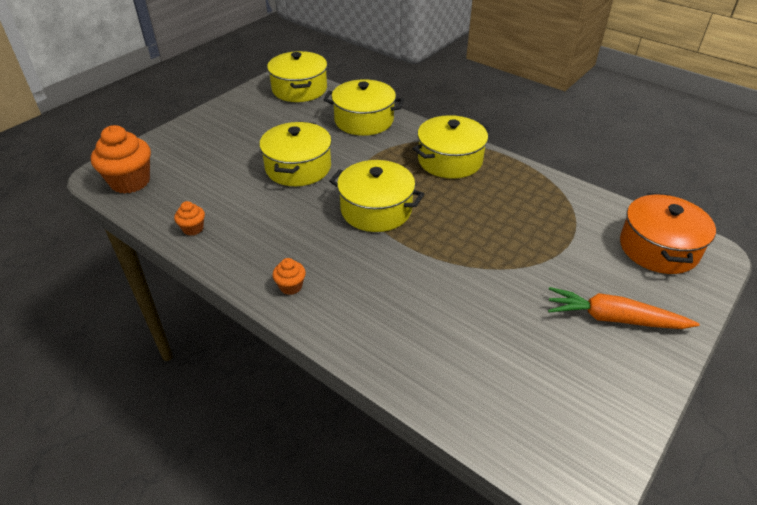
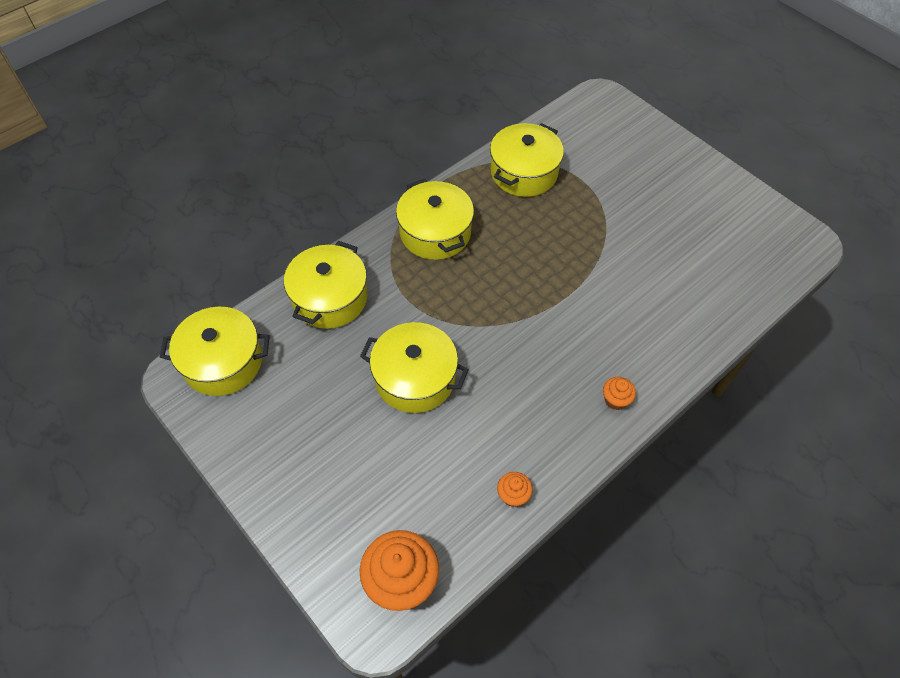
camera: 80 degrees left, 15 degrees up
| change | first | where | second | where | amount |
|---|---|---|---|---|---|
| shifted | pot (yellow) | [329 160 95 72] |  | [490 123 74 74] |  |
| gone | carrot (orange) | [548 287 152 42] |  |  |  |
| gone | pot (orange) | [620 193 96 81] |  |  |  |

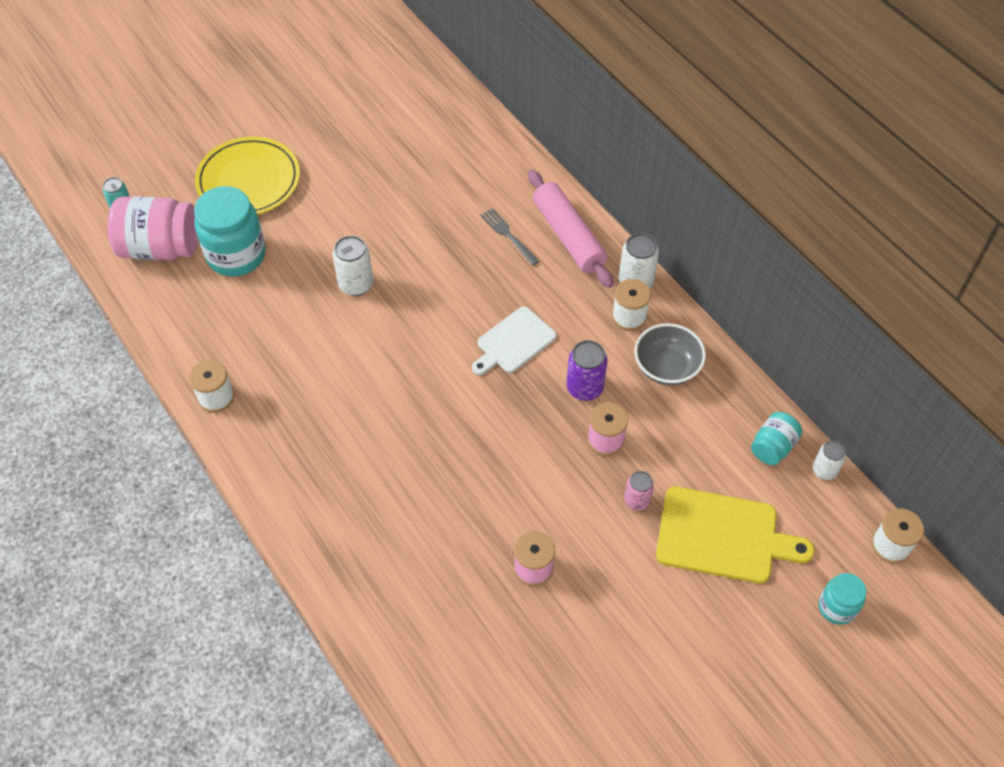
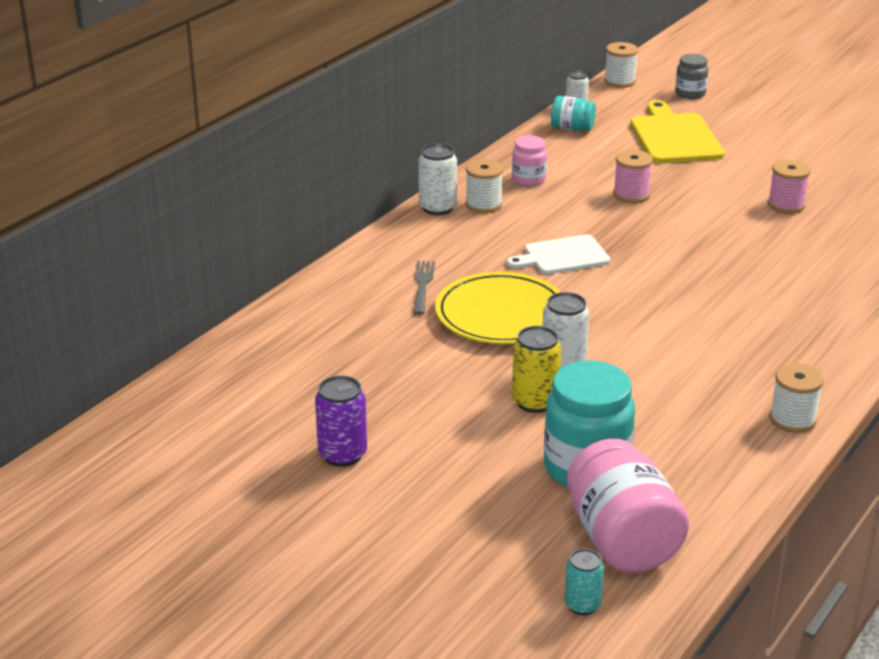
camera: 110 degrees left, 25 degrees down
| change | first | where | second | where | amount |
|---|---|---|---|---|---|
| shifted | can (purple) | [566 340 41 61] |  | [315 375 52 92] |  |
| rotated | fork (grey) | [480 208 60 58] |  | [413 261 22 54] | 150 degrees clockwise |
| shifted | plate (yellow) | [195 137 105 78] |  | [435 272 126 72] |  |
| rotated | cutting board (white) | [472 306 85 69] |  | [507 234 103 40] | 135 degrees clockwise |
| swapped | bowl (grey) | [634 323 72 63] | jar (pink) | [512 135 35 52] |  |
| new |  |  | can (yellow) | [512 326 50 87] |  |
| repainted | jar (turquoise) | [819 573 47 52] | jar (grey) | [675 54 33 45] |  |
| gone | rolling pin (pink) | [528 170 86 118] |  |  |  |
| gone | can (pink) | [624 471 30 40] |  |  |  |

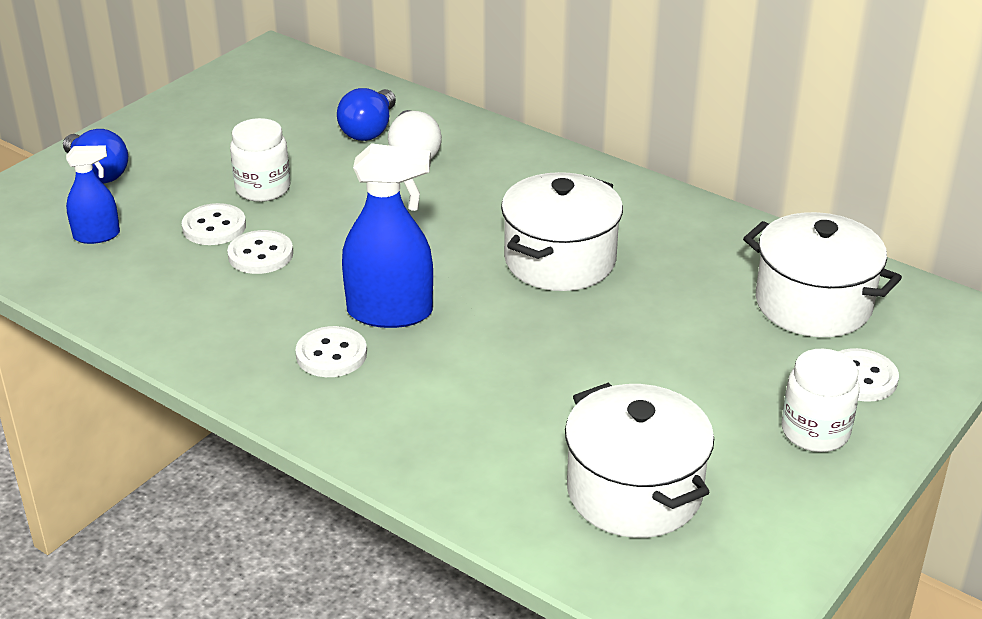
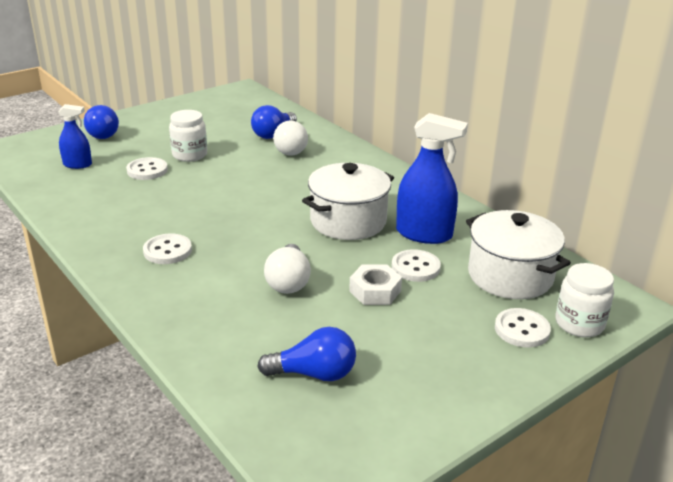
camera: 15 degrees right, 5 degrees down
| change | first | where | second | where | amount |
|---|---|---|---|---|---|
| swapped | pot (white) | [565 383 149 155] | light bulb (blue) | [257 327 99 54] |  |
| new |  |  | light bulb (white) | [264 244 47 50] |  |
| new |  |  | nut (white) | [349 265 53 40] |  |
| shifted | button (white) | [227 230 66 44] |  | [392 249 49 33] |  |
| shifted | spray bottle (blue) | [342 143 91 185] |  | [396 113 72 131] |  |
| shifted | jar (white) | [782 349 78 103] |  | [555 263 59 74] |  |

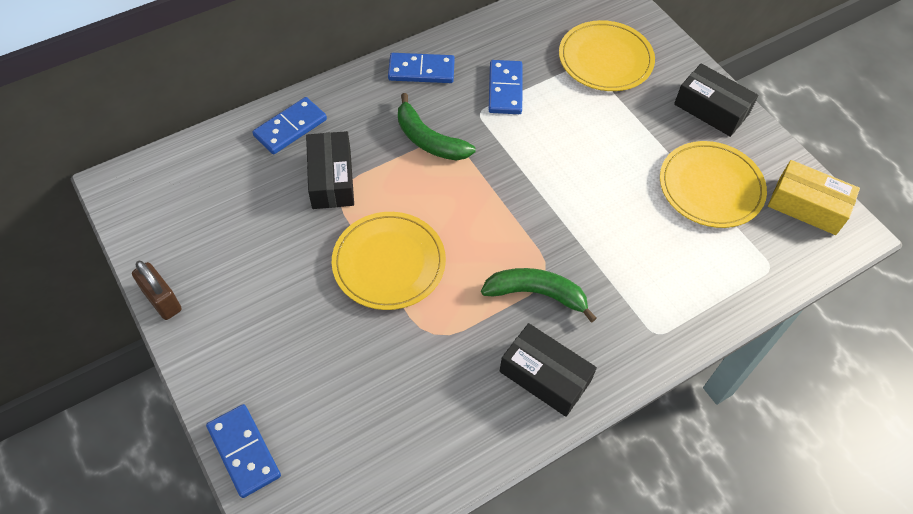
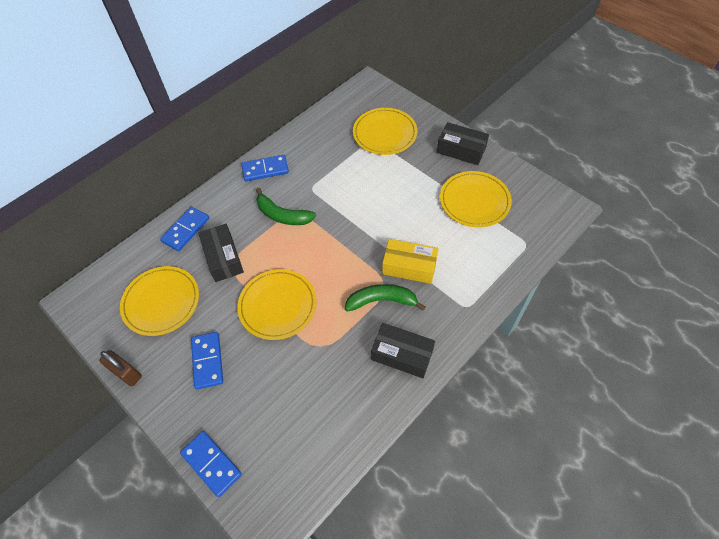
camera: 10 degrees left, 0 degrees up
| change | first | where | second | where | amount |
|---|---|---|---|---|---|
| new |  |  | plate (yellow) | [120 266 79 70] |  |
| shifted | domino (blue) | [489 60 33 54] |  | [191 332 32 57] |  |
| shifted | box (yellow) | [768 160 92 75] |  | [382 239 57 45] |  |

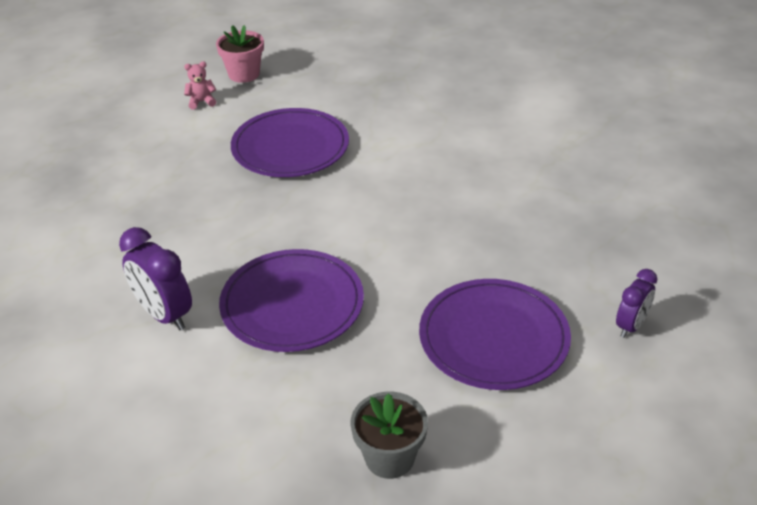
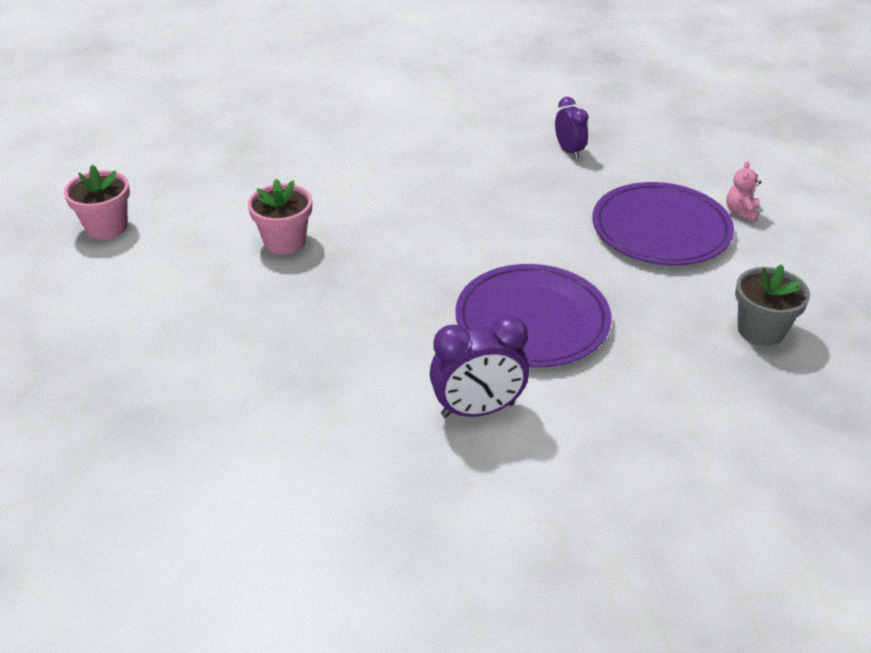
camera: 60 degrees left, 0 degrees up
| change | first | where | second | where | amount |
|---|---|---|---|---|---|
| swapped | plate (purple) | [231 108 118 69] | flower pot (pink) | [248 179 64 75] |  |
| shifted | clock (purple) | [616 269 41 69] |  | [555 97 34 62] |  |
| shifted | teddy bear (pink) | [184 61 32 49] |  | [726 161 36 61] |  |

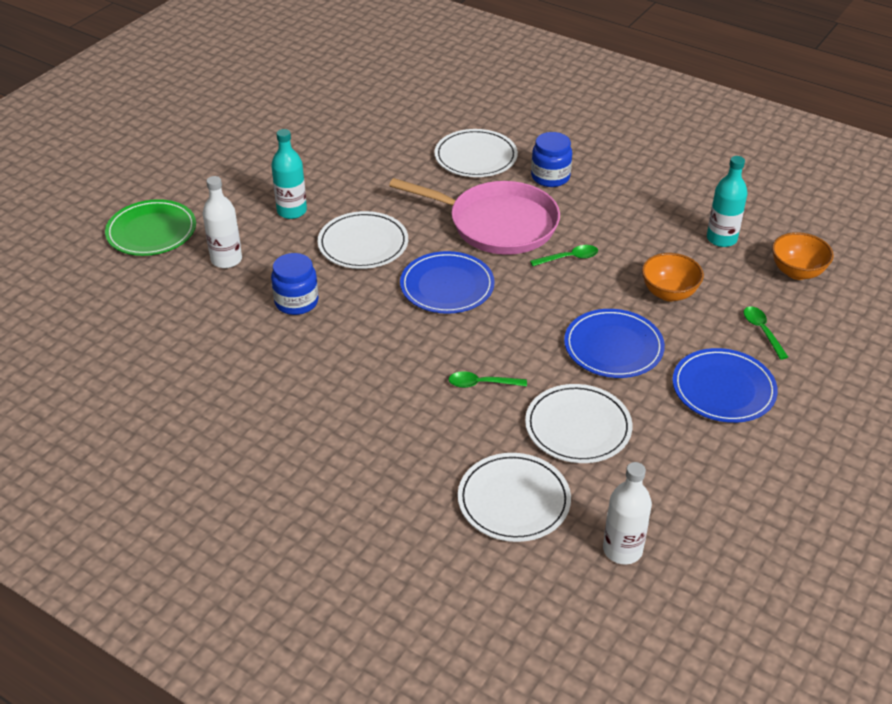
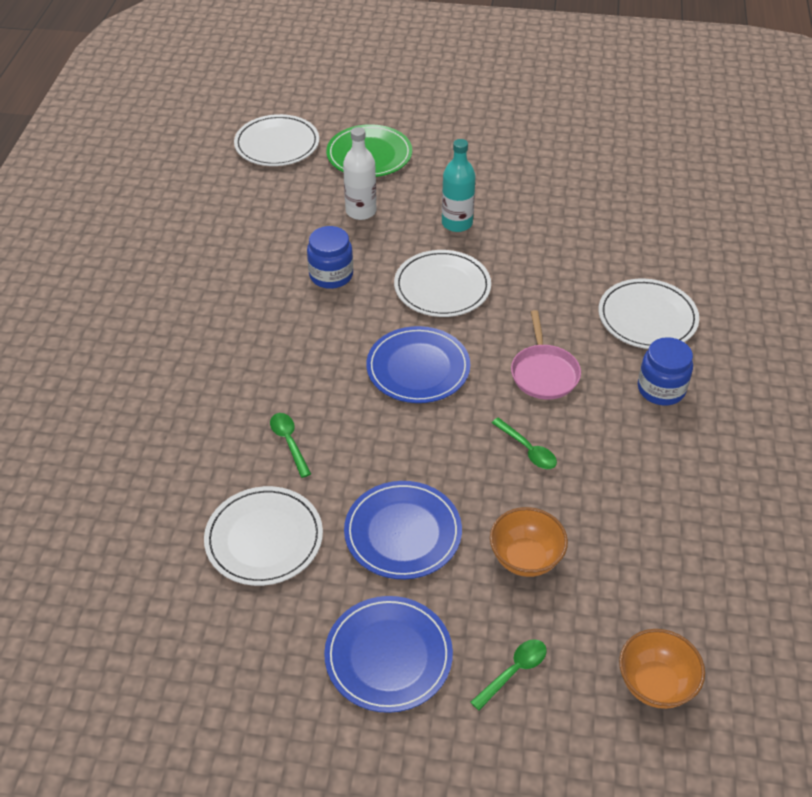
camera: 65 degrees right, 5 degrees up
| change | first | where | second | where | amount |
|---|---|---|---|---|---|
| shifted | plate (white) | [458 453 113 89] |  | [234 114 85 52] |  |
| scaled | pan (pink) | [389 178 171 77] |  | [511 310 70 90] | x0.55 |
| gone | bottle (white) | [603 462 49 102] |  |  |  |
| gone | bottle (turquoise) | [707 156 40 91] |  |  |  |

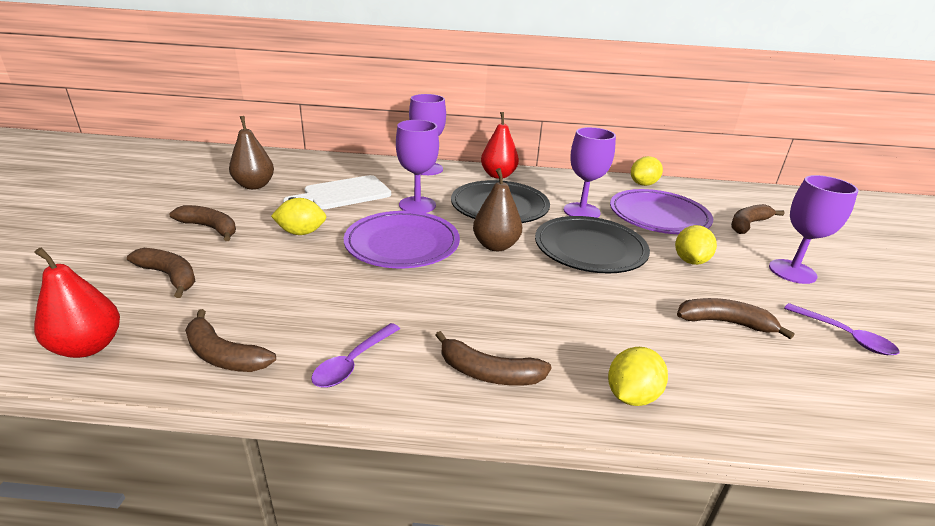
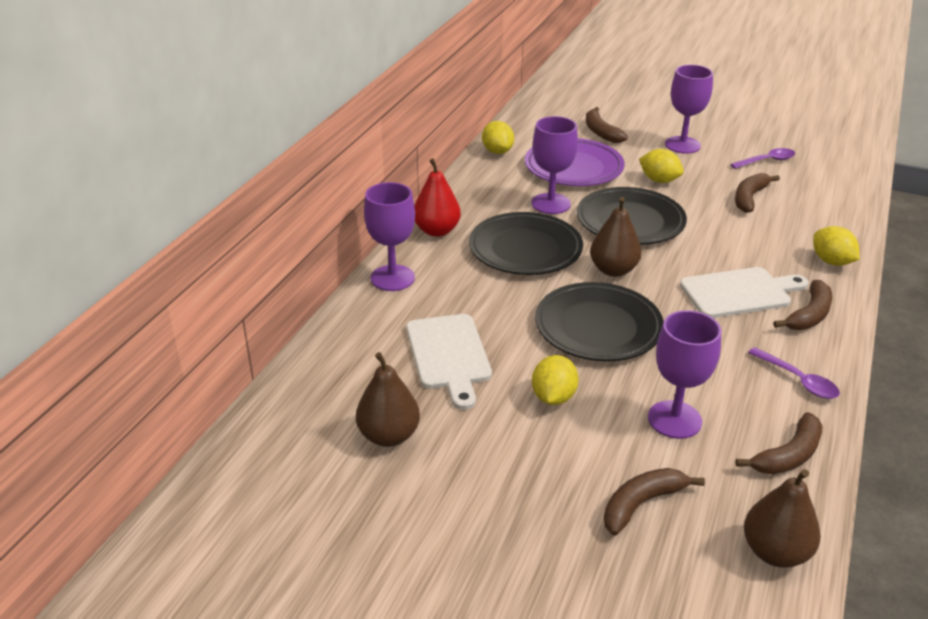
camera: 70 degrees left, 5 degrees up
| change | first | where | second | where | amount |
|---|---|---|---|---|---|
| repainted | plate (purple) | [344 211 116 57] | plate (black) | [535 282 129 79] |  |
| shifted | goblet (purple) | [396 120 43 93] |  | [648 310 73 129] |  |
| new |  |  | cutting board (white) | [680 267 129 51] |  |
| repainted | pear (red) | [34 248 86 110] | pear (brown) | [744 469 77 99] |  |
| gone | banana (brown) | [170 205 66 36] |  |  |  |

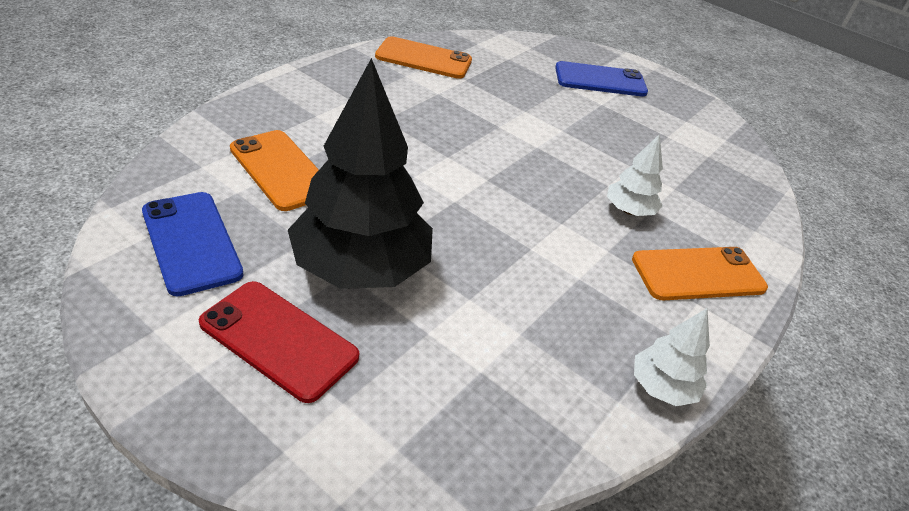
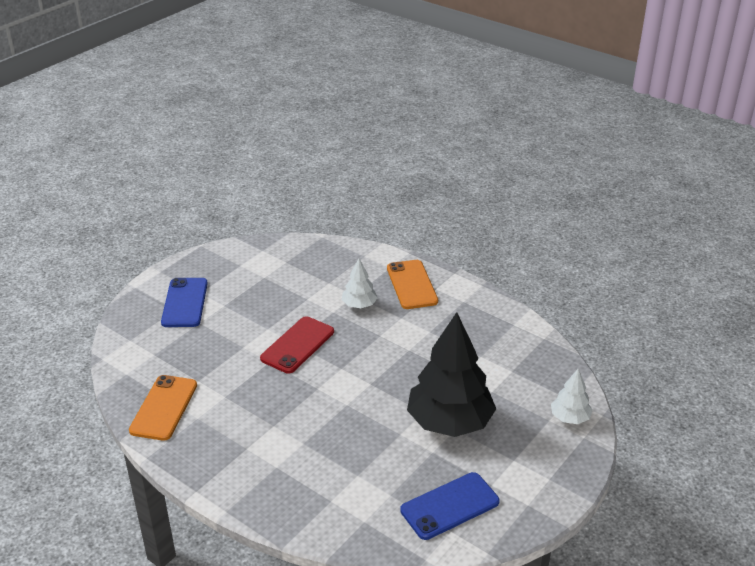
camera: 85 degrees left, 5 degrees down
| change | first | where | second | where | amount |
|---|---|---|---|---|---|
| shifted | phone (red) | [199 281 160 122] |  | [260 316 74 58] |  |
| shifted | tree (white) | [634 308 76 98] |  | [551 369 42 55] |  |
| gone | phone (orange) | [230 130 89 81] |  |  |  |

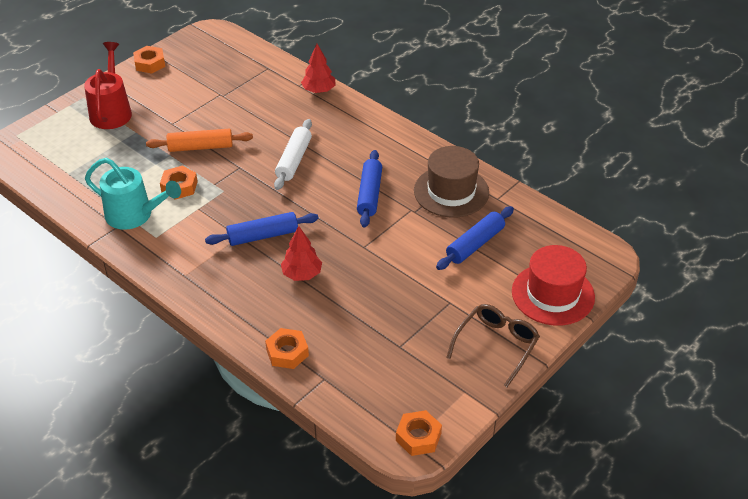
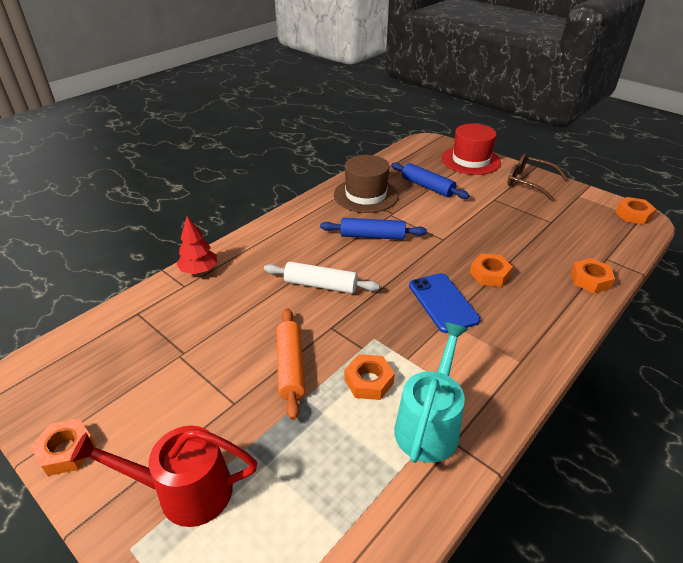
camera: 90 degrees left, 5 degrees down
| change | first | where | second | where | amount |
|---|---|---|---|---|---|
| swapped | rolling pin (blue) | [205 212 114 34] | phone (blue) | [409 273 71 60] |  |
| swapped | tree (red) | [281 226 41 55] | nut (orange) | [470 253 43 34] |  |

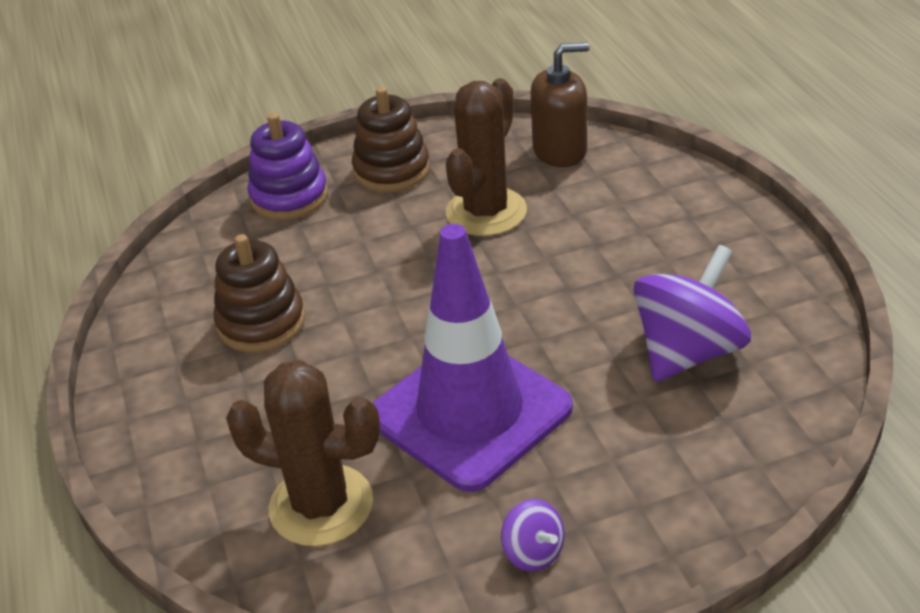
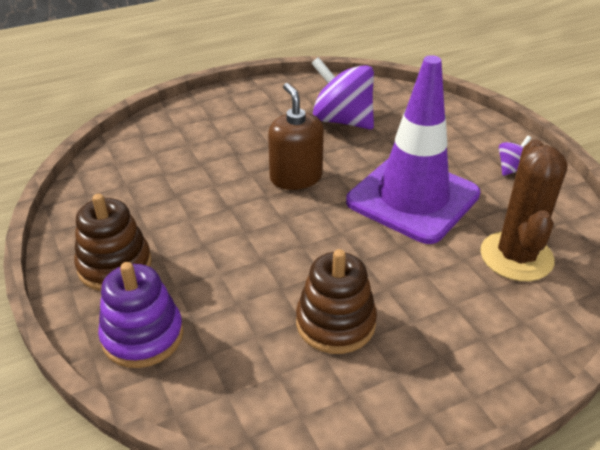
camera: 100 degrees left, 0 degrees up
| change | first | where | second | where | amount |
|---|---|---|---|---|---|
| shifted | soap dispenser (brown) | [530 42 59 125] |  | [268 83 56 107] |  |
| gone | cactus (brown) | [445 78 82 158] |  |  |  |

